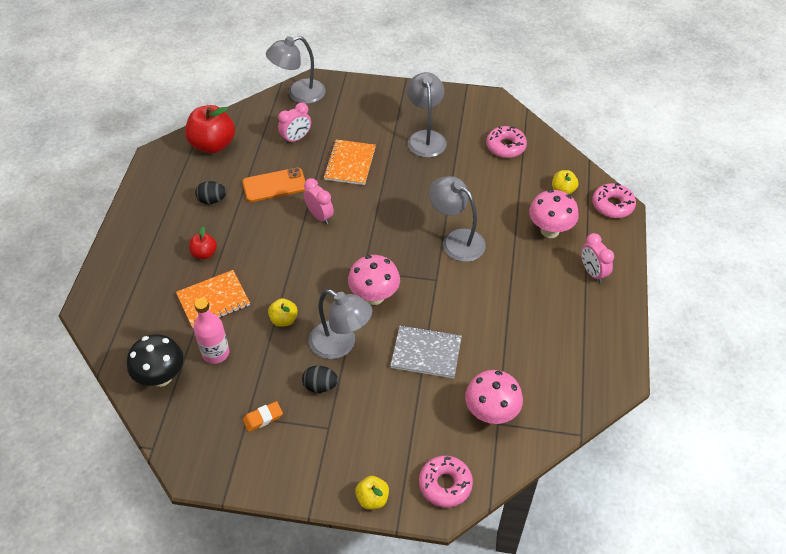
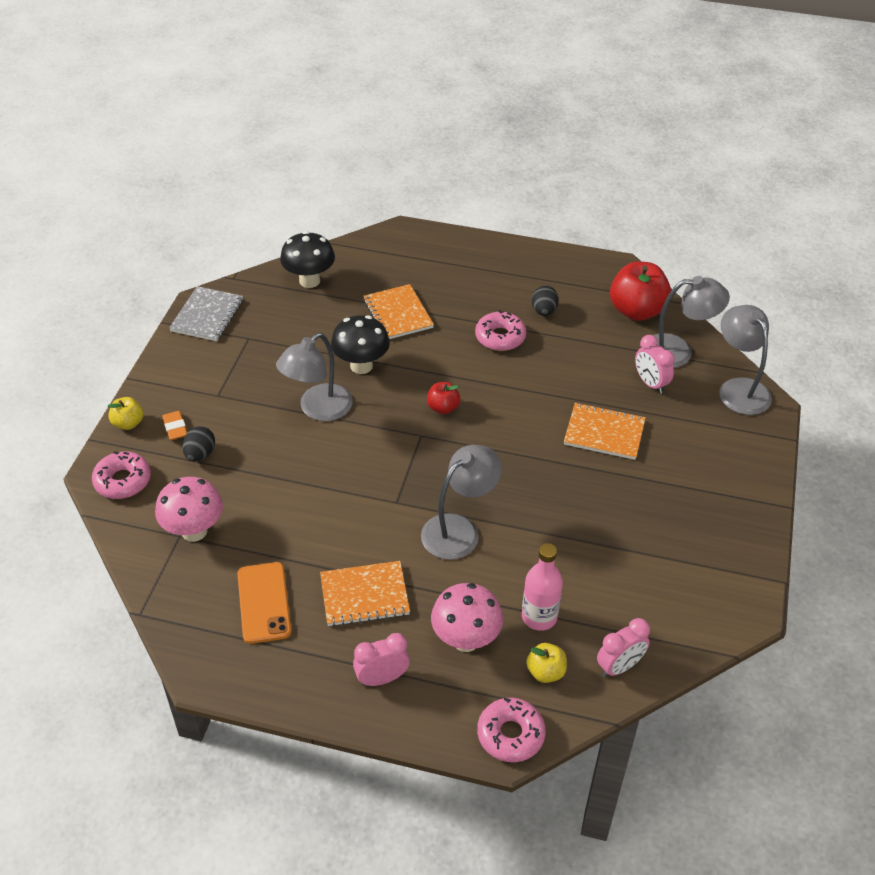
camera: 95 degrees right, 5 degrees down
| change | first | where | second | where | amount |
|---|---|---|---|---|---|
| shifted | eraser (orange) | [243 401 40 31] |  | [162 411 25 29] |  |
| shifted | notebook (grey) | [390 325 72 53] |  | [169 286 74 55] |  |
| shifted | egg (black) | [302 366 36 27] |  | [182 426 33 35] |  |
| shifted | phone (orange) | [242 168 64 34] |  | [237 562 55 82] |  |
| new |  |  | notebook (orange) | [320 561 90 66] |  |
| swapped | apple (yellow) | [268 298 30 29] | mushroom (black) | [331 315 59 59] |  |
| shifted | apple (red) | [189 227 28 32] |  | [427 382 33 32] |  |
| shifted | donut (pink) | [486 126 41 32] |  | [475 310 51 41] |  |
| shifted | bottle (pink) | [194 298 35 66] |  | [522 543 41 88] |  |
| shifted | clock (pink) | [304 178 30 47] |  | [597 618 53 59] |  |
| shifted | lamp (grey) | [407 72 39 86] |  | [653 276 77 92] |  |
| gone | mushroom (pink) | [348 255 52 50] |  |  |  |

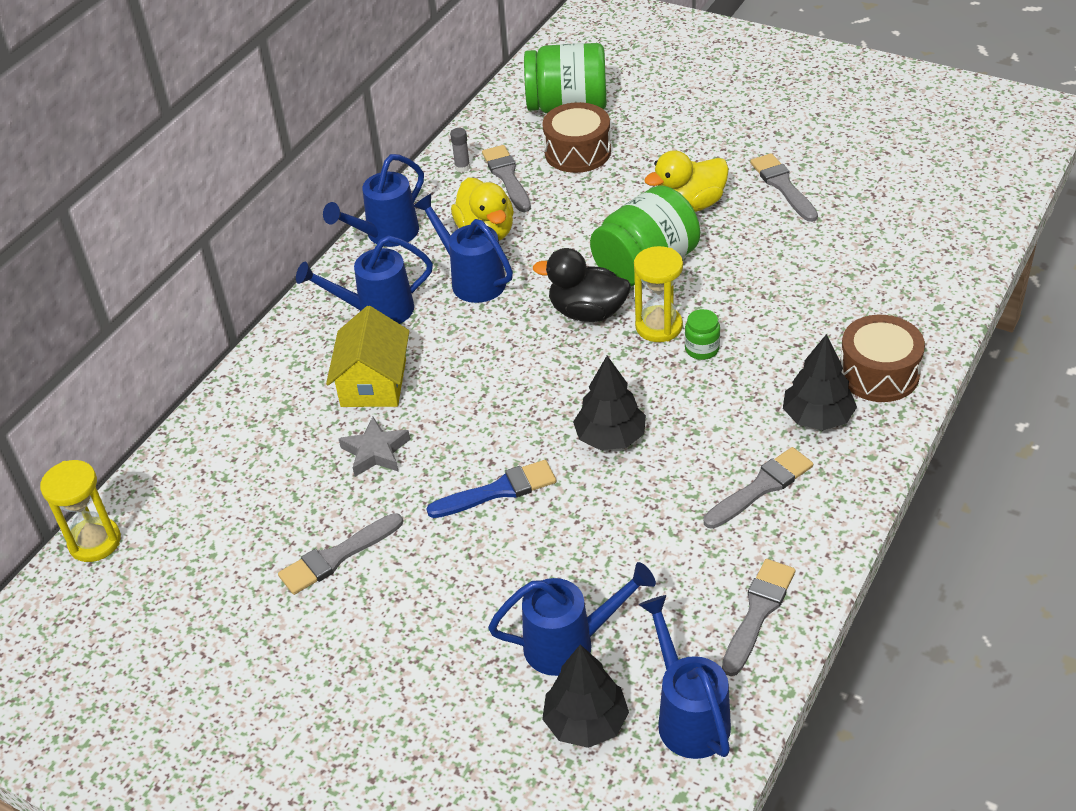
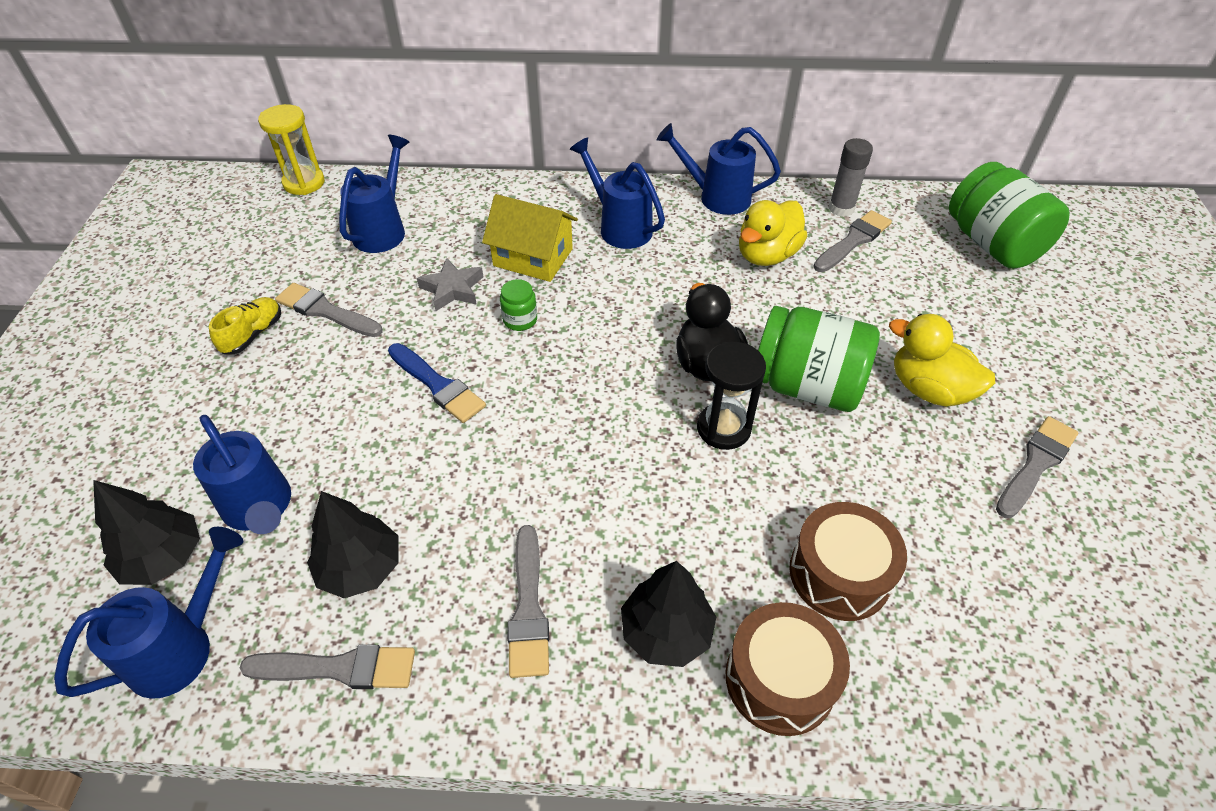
camera: 60 degrees right, 5 degrees up
| change | first | where | second | where | amount |
|---|---|---|---|---|---|
| new |  |  | shoe (yellow) | [209 297 72 57] |  |
| shifted | tree (black) | [573 356 73 94] |  | [307 491 91 107] |  |
| shifted | watering can (blue) | [413 194 100 109] |  | [339 135 70 118] |  |
| rotated | house (yellow) | [326 306 83 101] |  | [482 194 96 88] | 45 degrees clockwise |
| shifted | jar (green) | [685 309 35 51] |  | [500 279 37 52] |  |
| rotated | brush (grey) | [704 447 109 82] |  | [508 525 41 153] | 60 degrees clockwise |
| repainted | hourglass (yellow) | [634 246 49 96] | hourglass (black) | [697 342 69 108] |  |
| shifted | drum (brown) | [542 102 69 71] |  | [789 502 118 119] |  |
| scaled | glue stick (grey) | [450 128 20 44] |  | [829 138 44 79] | x1.64 |

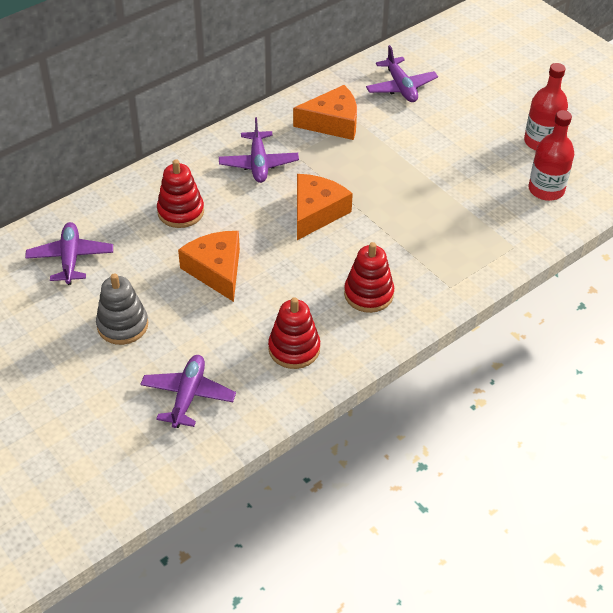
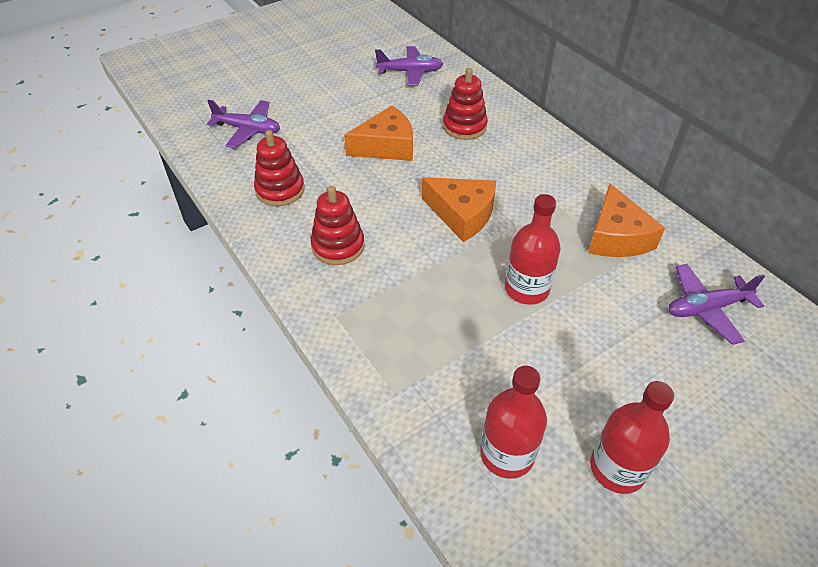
camera: 95 degrees right, 0 degrees up
| change | first | where | second | where | amount |
|---|---|---|---|---|---|
| new |  |  | bottle (red) | [505 194 56 111] |  |
| gone | stacking toy (grey) | [96 273 52 72] |  |  |  |
| gone | plane (purple) | [219 117 80 66] |  |  |  |

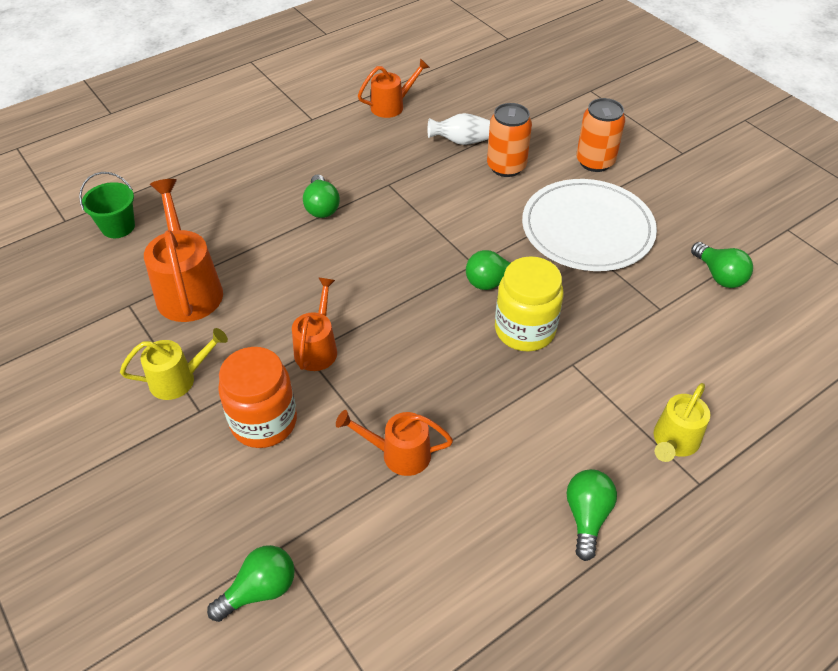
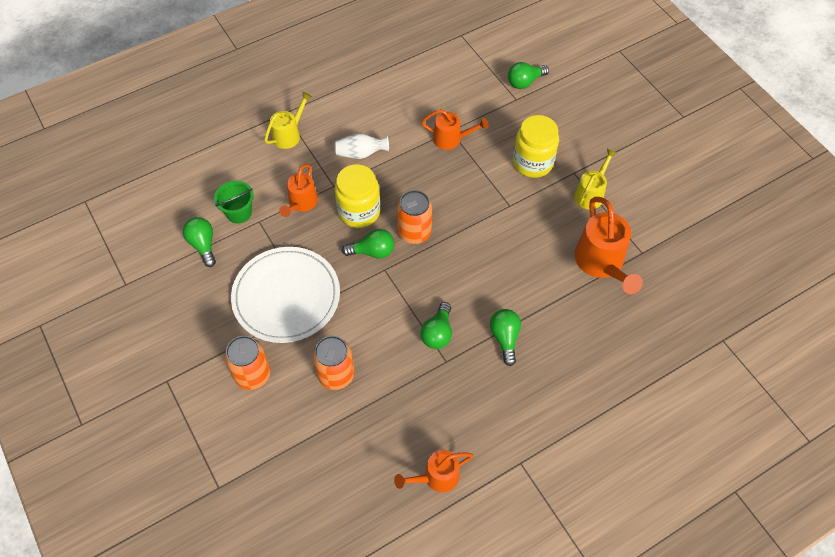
camera: 175 degrees left, 10 degrees up
| change | first | where | second | where | amount |
|---|---|---|---|---|---|
| shifted | bucket (green) | [79 172 56 66] |  | [214 181 40 43] |  |
| shifted | watering can (orange) | [292 278 45 93] |  | [279 164 39 53] |  |
| shifted | vase (white) | [428 113 62 32] |  | [335 134 54 25] |  |
| new |  |  | can (orange) | [397 190 35 54] |  |
| shifted | light bulb (green) | [567 469 50 92] |  | [420 302 32 47] |  |
| repainted | jar (orange) | [218 347 79 101] | jar (yellow) | [513 115 46 63] |  |
| rotated | watering can (yellow) | [120 328 108 72] |  | [574 149 44 61] | 135 degrees clockwise |

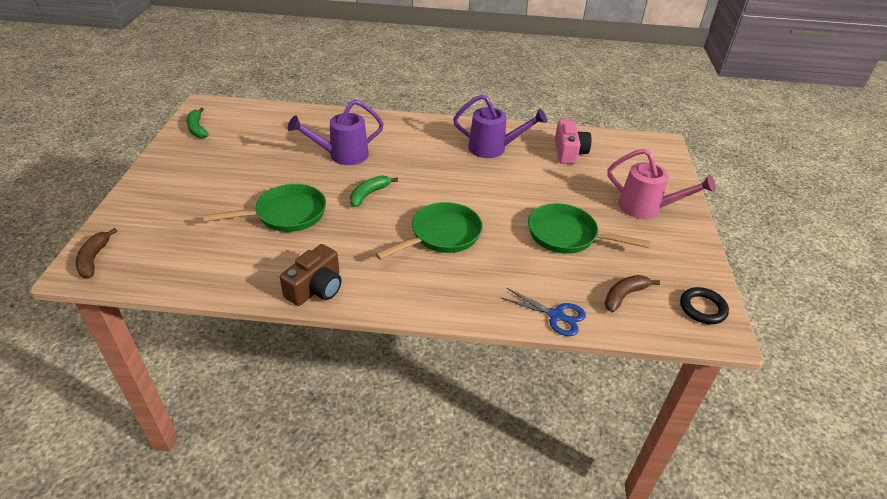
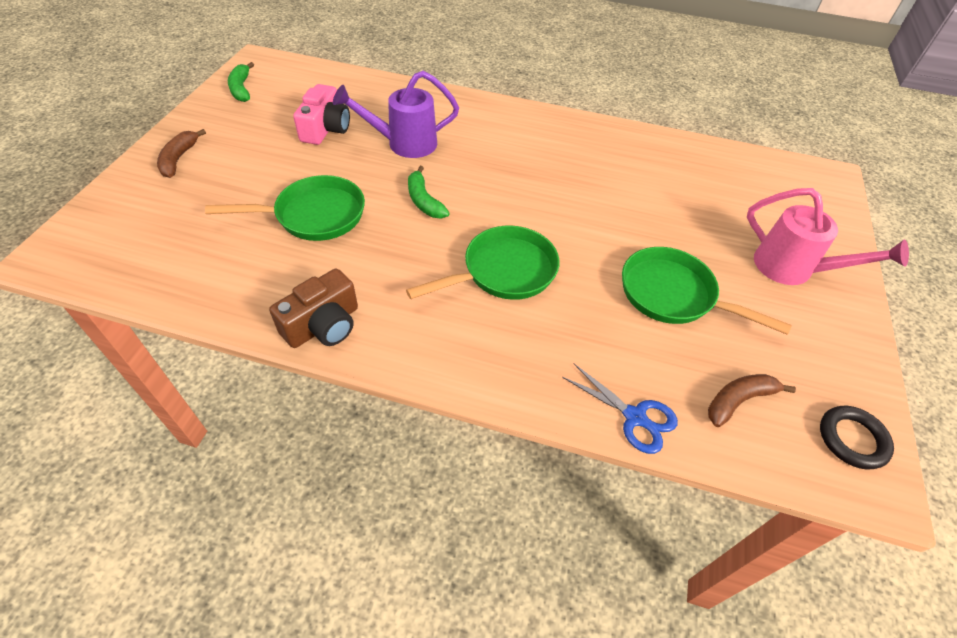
camera: 10 degrees right, 10 degrees up
| change | first | where | second | where | amount |
|---|---|---|---|---|---|
| shifted | banana (brown) | [76 228 41 50] |  | [157 129 49 49] |  |
| shifted | camera (pink) | [555 120 37 44] |  | [293 84 57 61] |  |
| rotated | banana (green) | [350 175 48 32] |  | [408 166 42 52] | 75 degrees counterclockwise |
| gone | watering can (purple) | [453 94 94 64] |  |  |  |

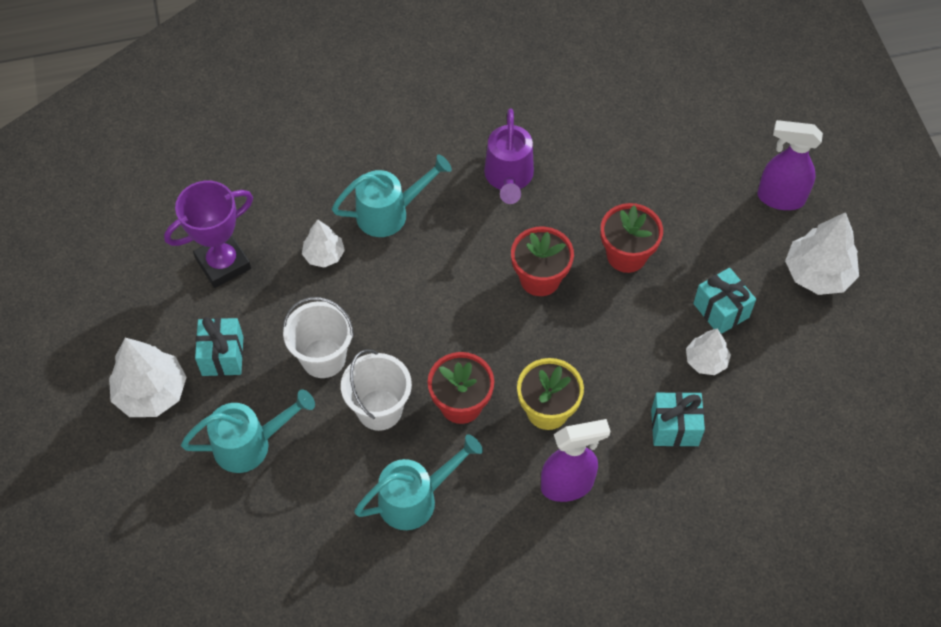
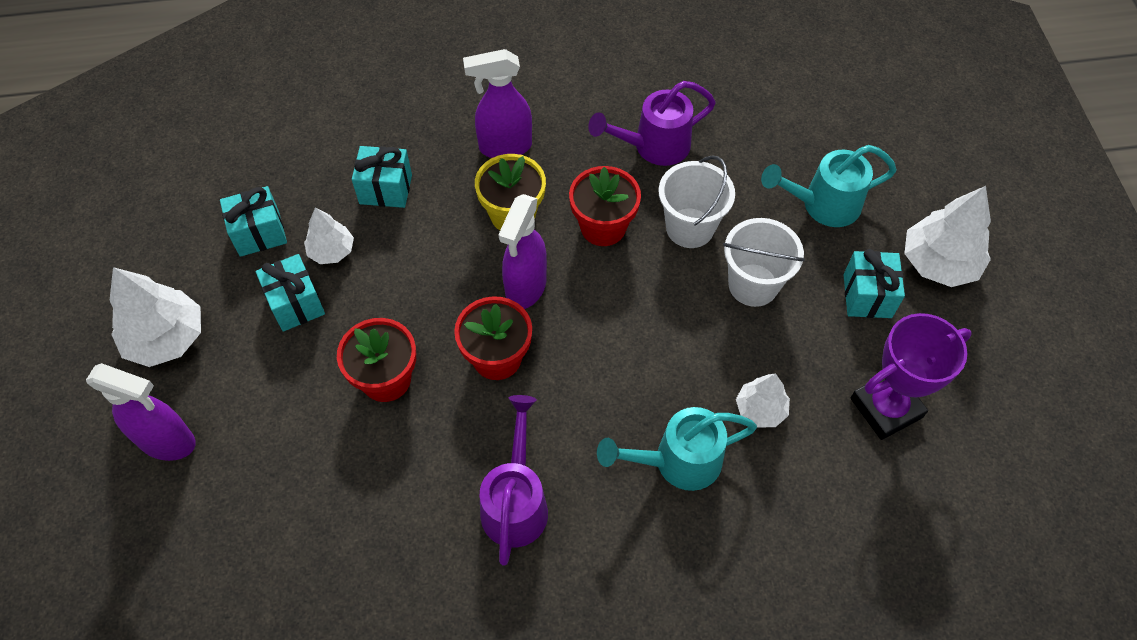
camera: 175 degrees left, 0 degrees up
| change | first | where | second | where | amount |
|---|---|---|---|---|---|
| new |  |  | gift (turquoise) | [220 186 67 71] |  |
| new |  |  | spray bottle (purple) | [498 194 49 115] |  |
| repainted | watering can (turquoise) | [354 434 129 96] | watering can (purple) | [588 81 128 85] |  |

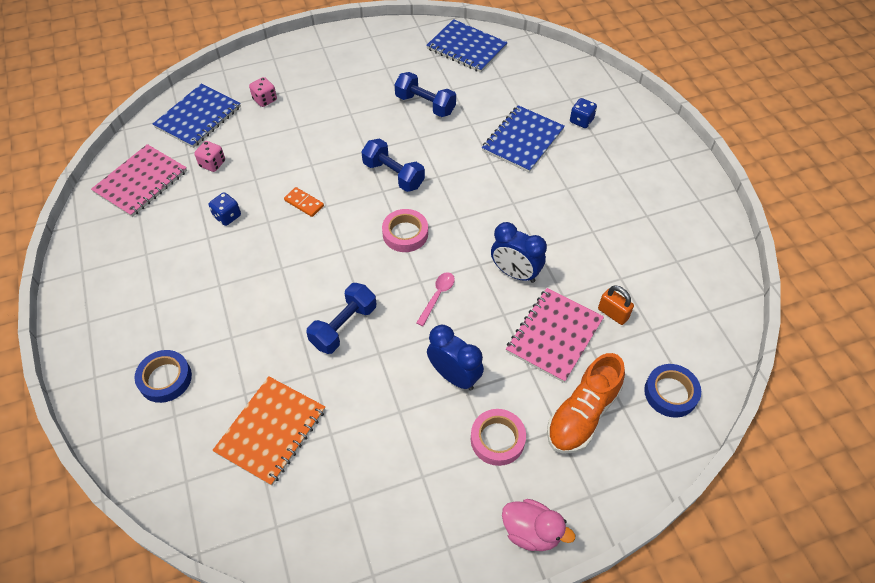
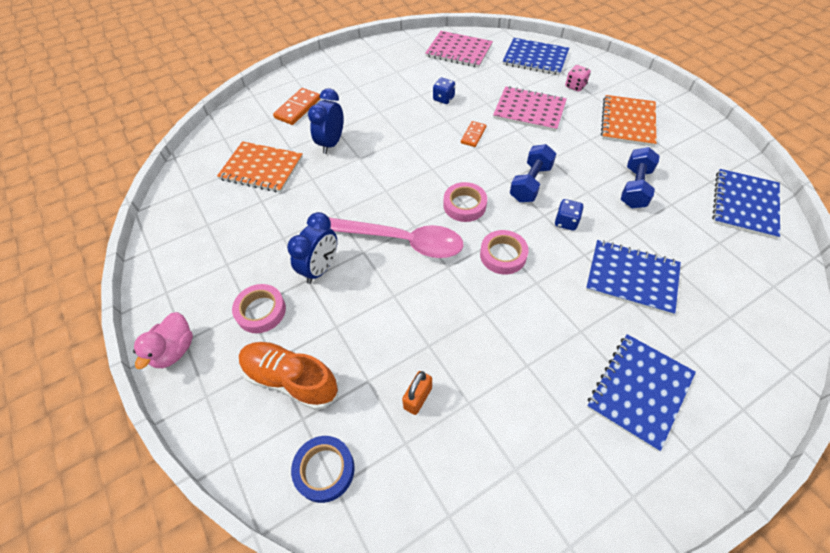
camera: 80 degrees right, 0 degrees up
| change | first | where | second | where | amount |
|---|---|---|---|---|---|
| swapped | tape (blue) | [135 350 57 53] | domino (orange) | [273 88 48 37] |  |
| shifted | clock (blue) | [491 222 56 61] |  | [308 88 36 66] |  |
| scaled | spoon (pink) | [416 272 39 54] |  | [329 218 134 40] | x2.34 |
| new |  |  | tape (pink) | [480 230 49 45] |  |
| shifted | notebook (pink) | [506 288 98 95] |  | [493 86 74 46] |  |
| shifted | dice (blue) | [570 98 27 30] |  | [555 199 29 32] |  |
| new |  |  | notebook (blue) | [587 334 109 118] |  |
| new |  |  | notebook (orange) | [601 95 56 52] |  |
| gone | dice (pink) | [194 141 31 31] |  |  |  |
| gone | dumbbell (blue) | [306 283 70 71] |  |  |  |

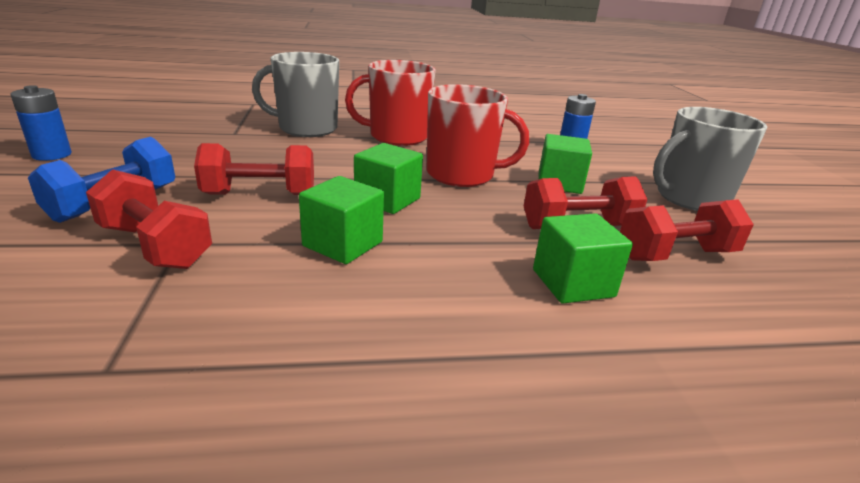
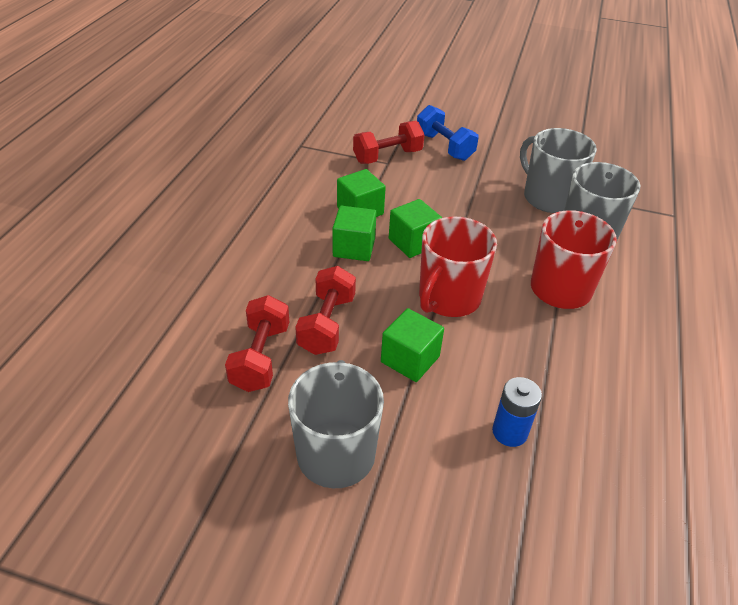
camera: 115 degrees right, 15 degrees up
| change | first | where | second | where | amount |
|---|---|---|---|---|---|
| shifted | cube (green) | [533 213 100 91] |  | [333 206 44 55] |  |
| new |  |  | mug (grey) | [520 128 77 85] |  |
| gone | battery (blue) | [10 85 62 76] |  |  |  |
| gone | dumbbell (red) | [194 143 120 52] |  |  |  |

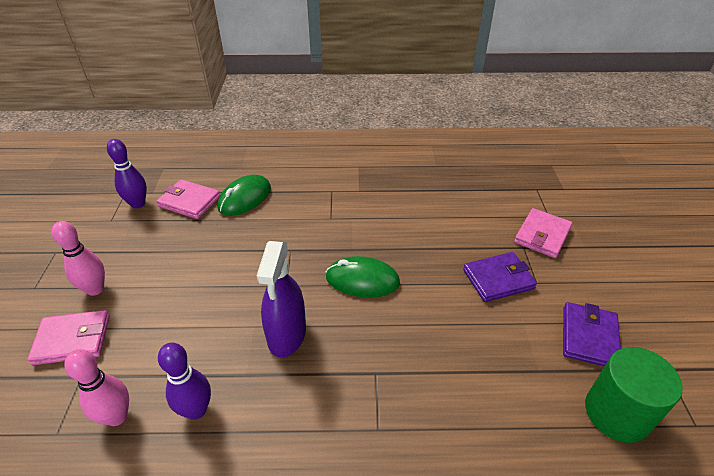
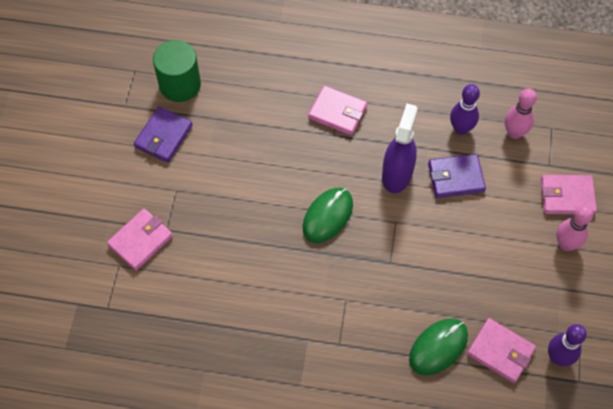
camera: 170 degrees left, 20 degrees up
| change | first | where | second | where | amount |
|---|---|---|---|---|---|
| rotated | mouse (green) | [326 256 74 42] |  | [303 188 50 55] | 75 degrees counterclockwise |
| new |  |  | wallet (pink) | [308 85 59 51] |  |
| shifted | wallet (purple) | [463 252 74 50] |  | [428 154 58 44] |  |

